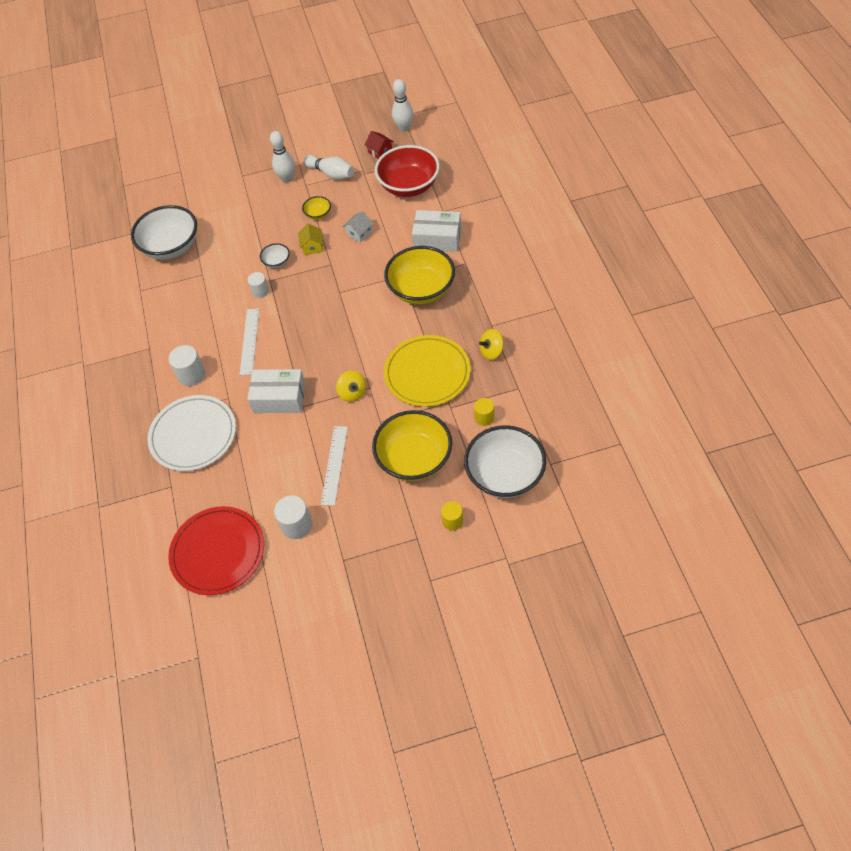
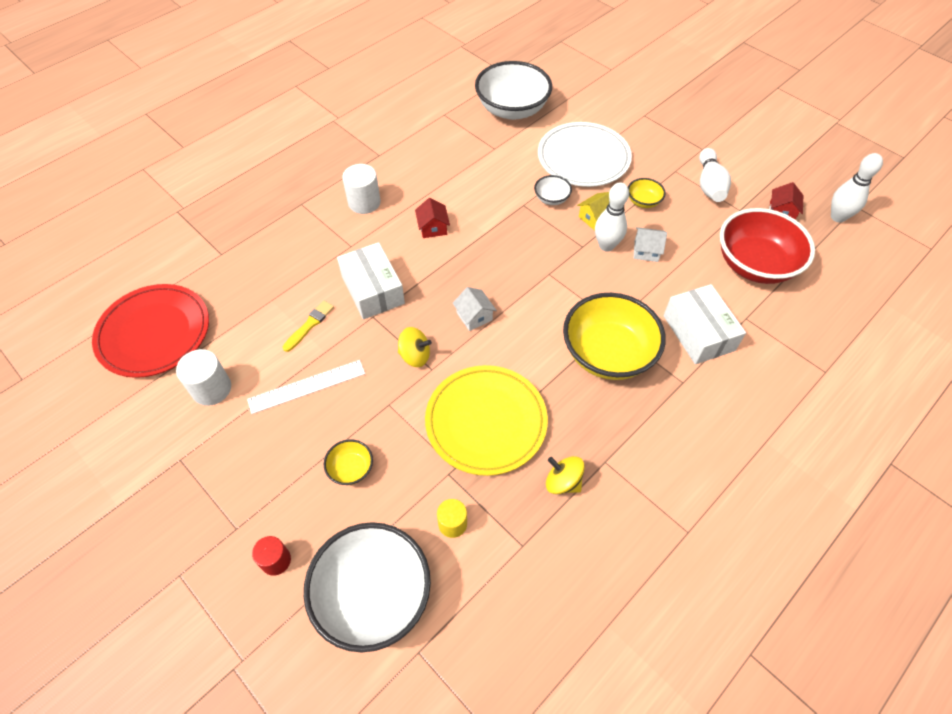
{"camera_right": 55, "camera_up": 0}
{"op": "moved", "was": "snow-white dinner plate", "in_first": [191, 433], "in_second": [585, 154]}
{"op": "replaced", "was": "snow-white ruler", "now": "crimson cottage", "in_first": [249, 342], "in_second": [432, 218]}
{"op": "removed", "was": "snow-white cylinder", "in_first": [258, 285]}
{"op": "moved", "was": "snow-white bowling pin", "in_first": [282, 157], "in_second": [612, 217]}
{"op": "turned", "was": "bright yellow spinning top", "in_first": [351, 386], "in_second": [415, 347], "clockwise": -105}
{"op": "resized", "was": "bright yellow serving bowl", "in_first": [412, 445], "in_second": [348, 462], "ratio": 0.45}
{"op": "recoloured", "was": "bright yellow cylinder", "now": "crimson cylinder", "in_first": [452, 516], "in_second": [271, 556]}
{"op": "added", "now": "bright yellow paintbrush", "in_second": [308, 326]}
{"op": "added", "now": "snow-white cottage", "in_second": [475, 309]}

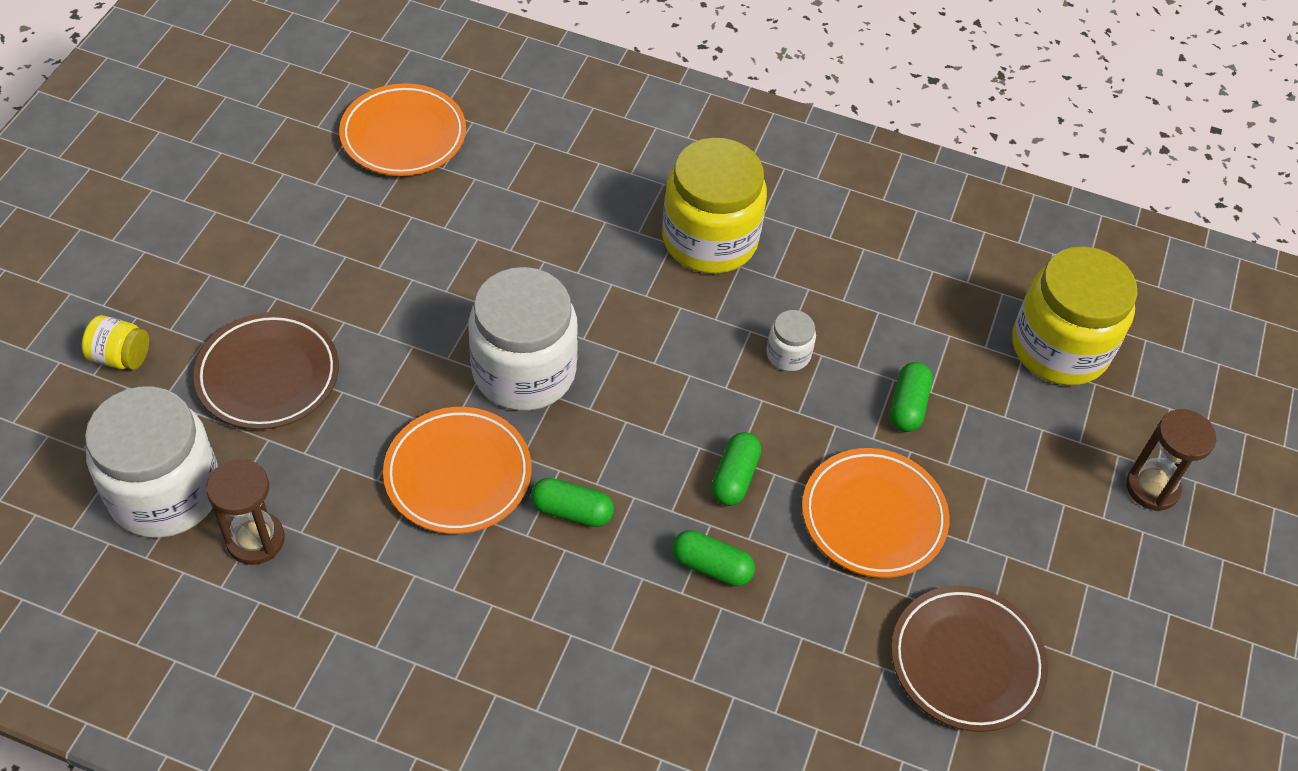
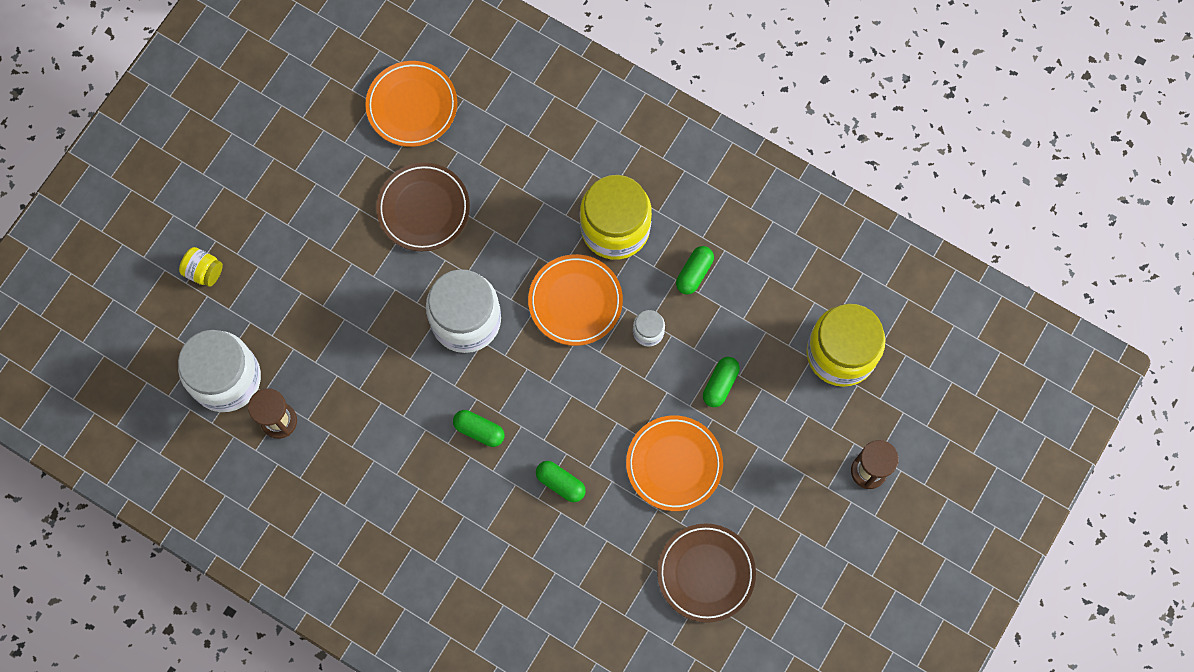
{"camera_right": 15, "camera_up": 20}
{"op": "moved", "was": "russet dinner plate", "in_first": [266, 371], "in_second": [423, 207]}
{"op": "moved", "was": "bright orange dinner plate", "in_first": [457, 470], "in_second": [575, 300]}
{"op": "moved", "was": "emerald capsule", "in_first": [736, 469], "in_second": [695, 270]}

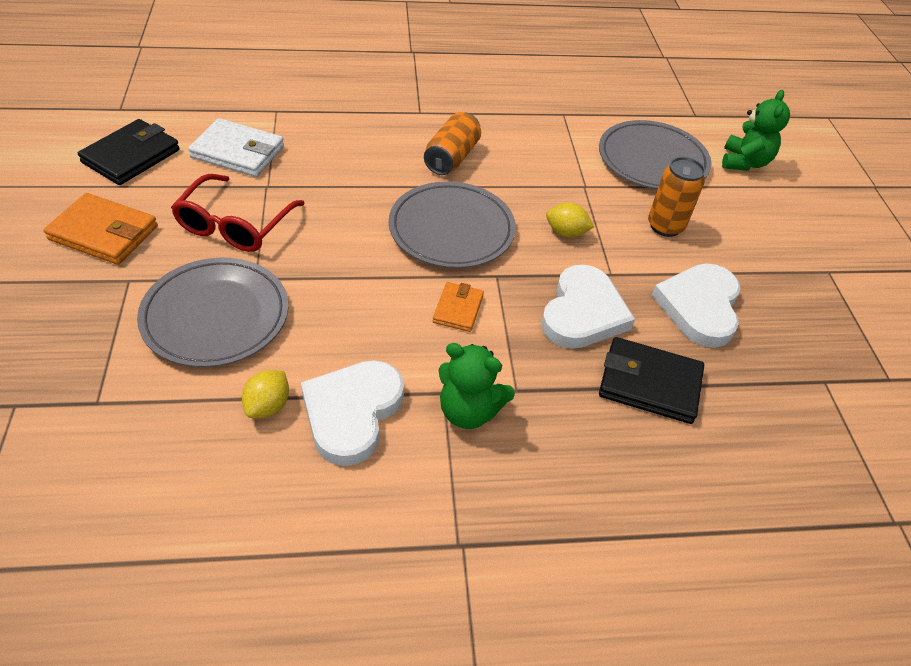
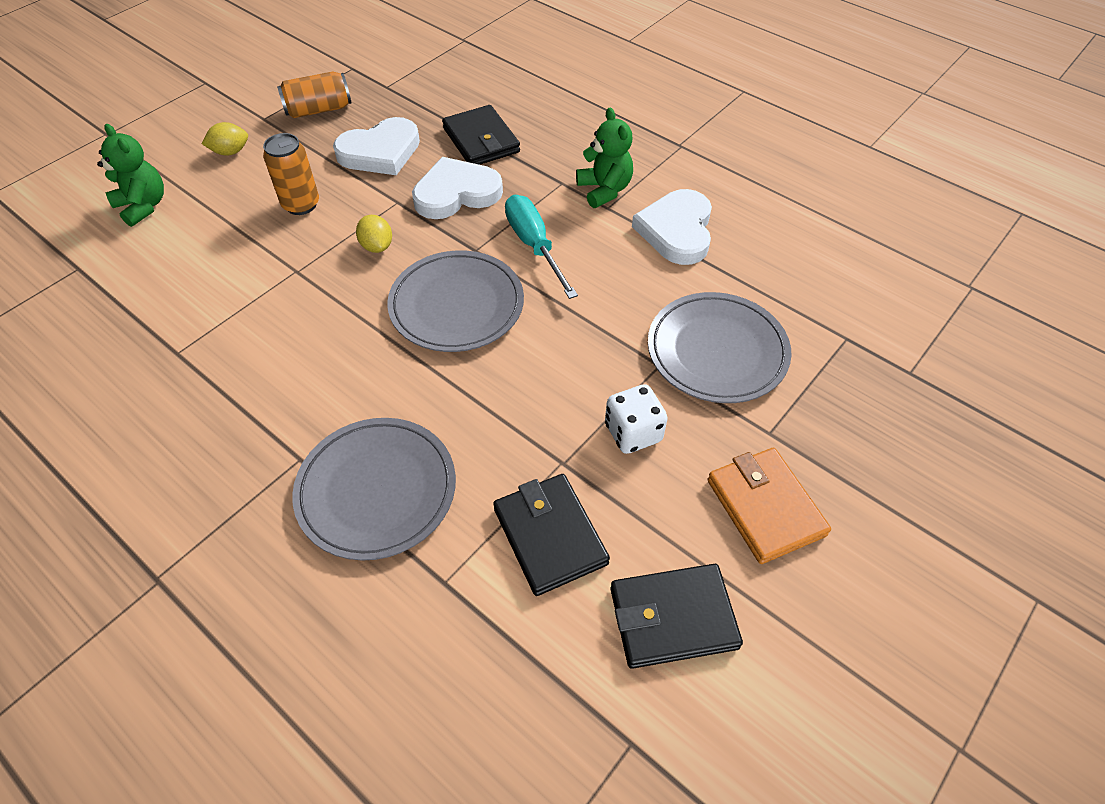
{"camera_right": -130, "camera_up": 5}
{"op": "replaced", "was": "crimson glasses", "now": "snow-white game die", "in_first": [238, 213], "in_second": [636, 419]}
{"op": "recoloured", "was": "snow-white billfold", "now": "jet-black billfold", "in_first": [236, 147], "in_second": [551, 535]}
{"op": "moved", "was": "bright yellow citrus fruit", "in_first": [265, 394], "in_second": [225, 139]}
{"op": "turned", "was": "snow-white love heart", "in_first": [352, 413], "in_second": [672, 227], "clockwise": 120}
{"op": "moved", "was": "bright orange soda can", "in_first": [452, 143], "in_second": [314, 95]}
{"op": "replaced", "was": "bright orange billfold", "now": "aqua hand screwdriver", "in_first": [458, 307], "in_second": [541, 247]}
{"op": "moved", "was": "gray dinner plate", "in_first": [655, 154], "in_second": [374, 489]}
{"op": "turned", "was": "emerald stuffed bear", "in_first": [756, 130], "in_second": [130, 175], "clockwise": 75}

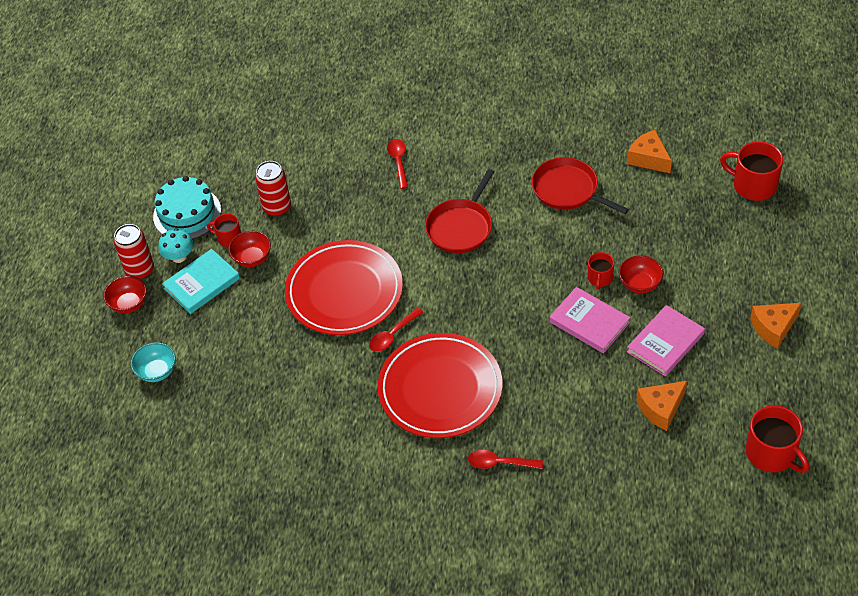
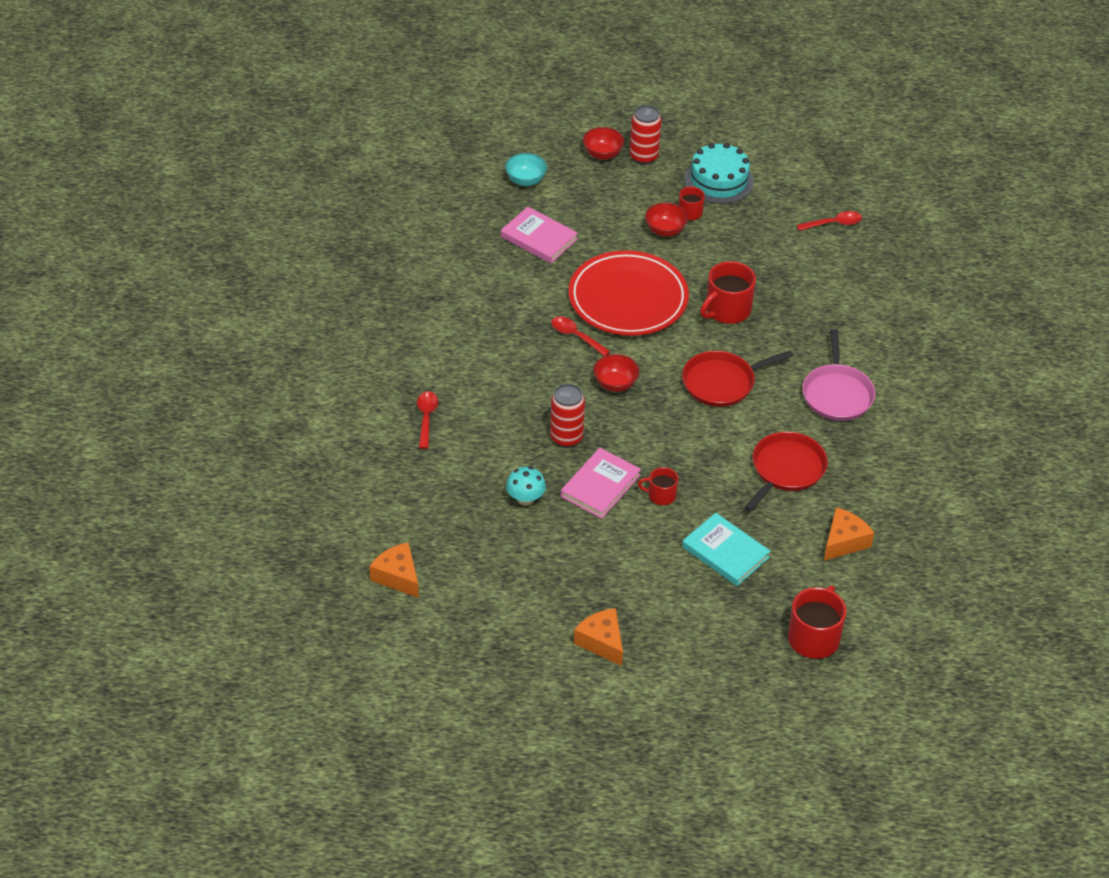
{"camera_right": 80, "camera_up": -5}
{"op": "moved", "was": "aqua fungus", "in_first": [176, 245], "in_second": [526, 486]}
{"op": "moved", "was": "aqua hardcover", "in_first": [201, 281], "in_second": [726, 549]}
{"op": "moved", "was": "crimson soda can", "in_first": [273, 189], "in_second": [567, 416]}
{"op": "removed", "was": "crimson dinner plate", "in_first": [440, 385]}
{"op": "moved", "was": "crimson teaspoon", "in_first": [397, 164], "in_second": [829, 221]}
{"op": "turned", "was": "crimson frying pan", "in_first": [459, 211], "in_second": [737, 378], "clockwise": -45}
{"op": "moved", "was": "crimson serving bowl", "in_first": [641, 274], "in_second": [616, 373]}
{"op": "moved", "was": "rosy hardcover", "in_first": [666, 341], "in_second": [539, 235]}
{"op": "moved", "was": "bright orange cheese", "in_first": [661, 406], "in_second": [394, 570]}
{"op": "moved", "was": "crimson coffee mug", "in_first": [777, 439], "in_second": [728, 292]}
{"op": "added", "now": "rosy frying pan", "in_second": [839, 375]}

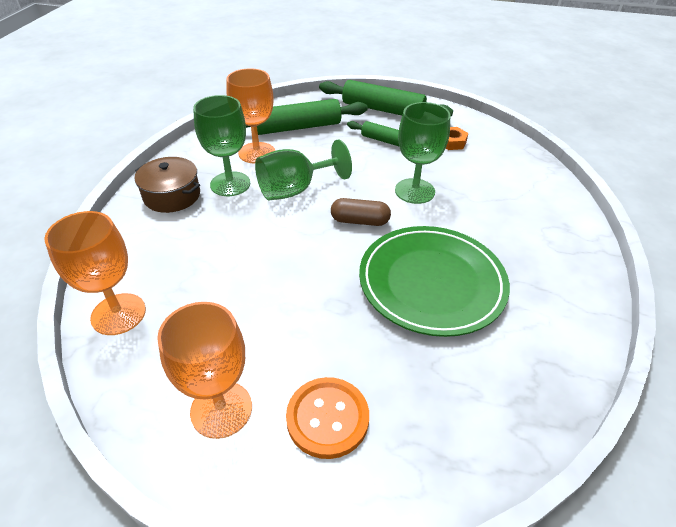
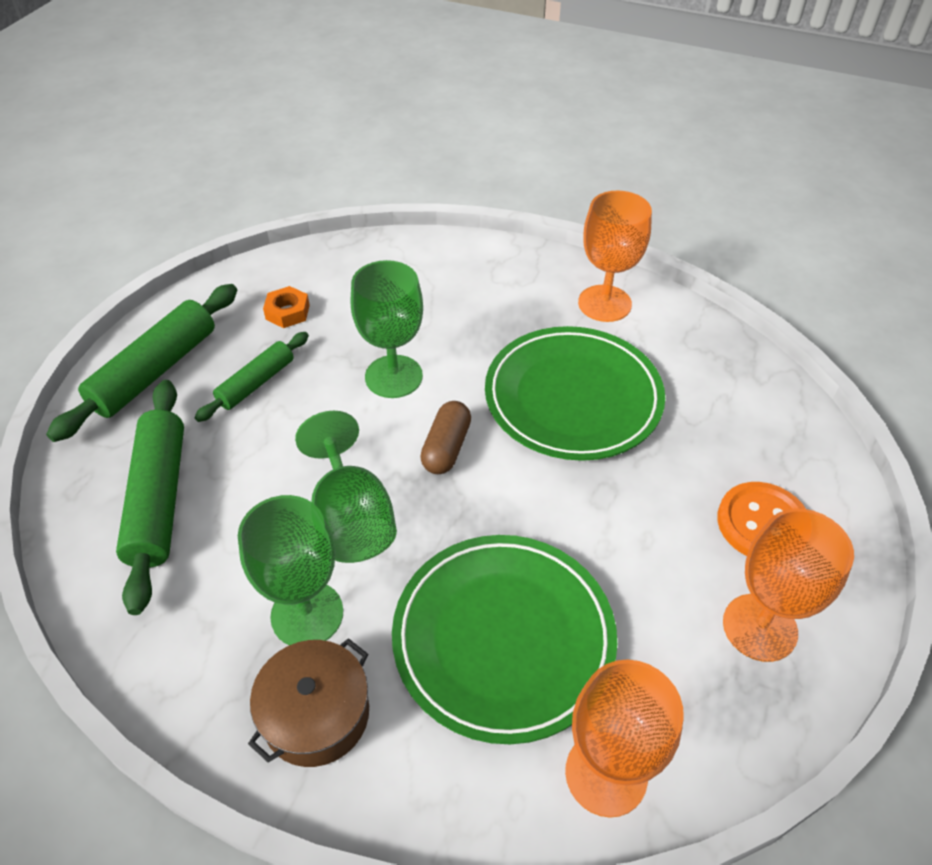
{"camera_right": -80, "camera_up": 5}
{"op": "moved", "was": "bright orange chalice", "in_first": [250, 116], "in_second": [615, 256]}
{"op": "added", "now": "emerald dinner plate", "in_second": [504, 639]}

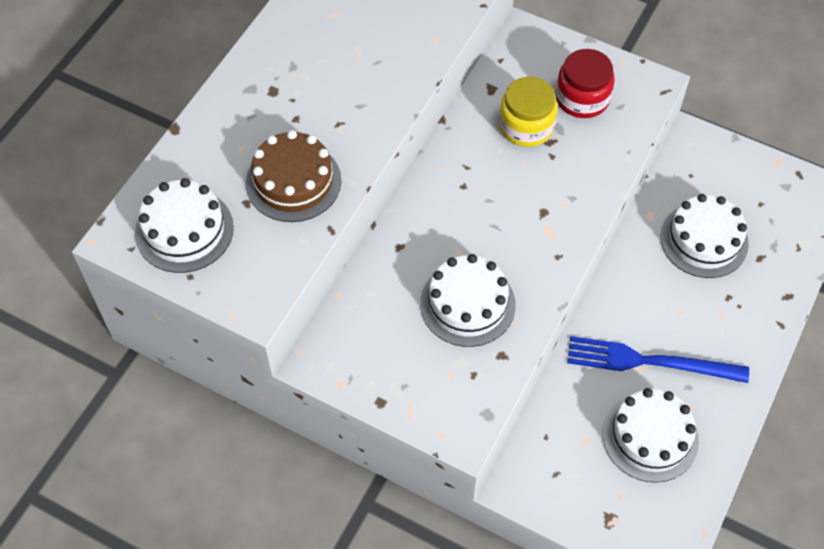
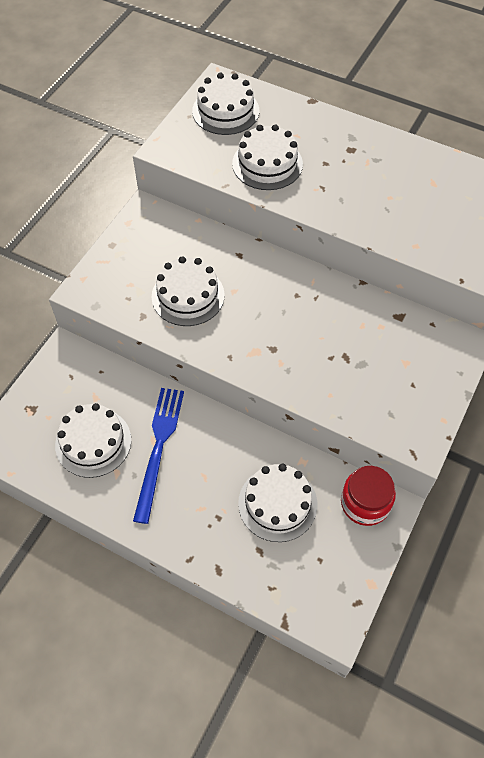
{"camera_right": 90, "camera_up": 0}
{"op": "recoloured", "was": "russet cake", "now": "snow-white cake", "in_first": [293, 176], "in_second": [267, 157]}
{"op": "removed", "was": "bright yellow preserve jar", "in_first": [528, 112]}
{"op": "moved", "was": "crimson preserve jar", "in_first": [585, 83], "in_second": [368, 496]}

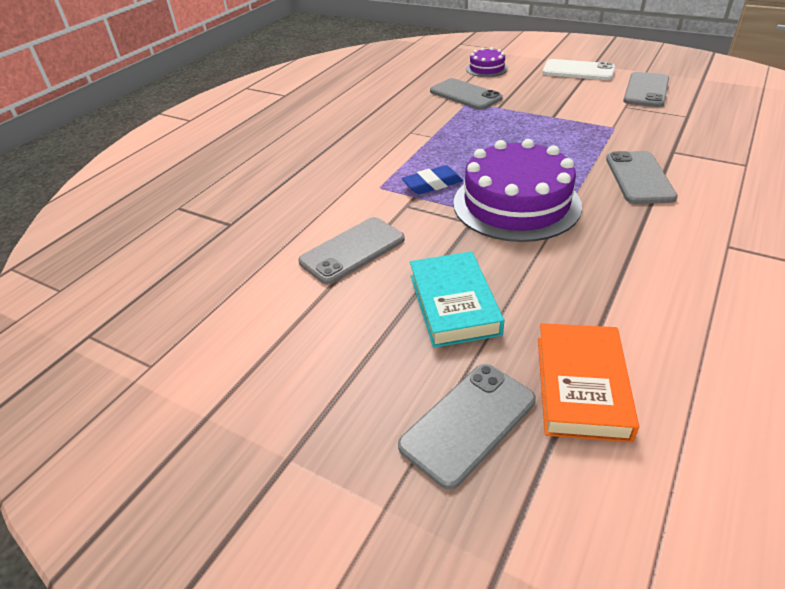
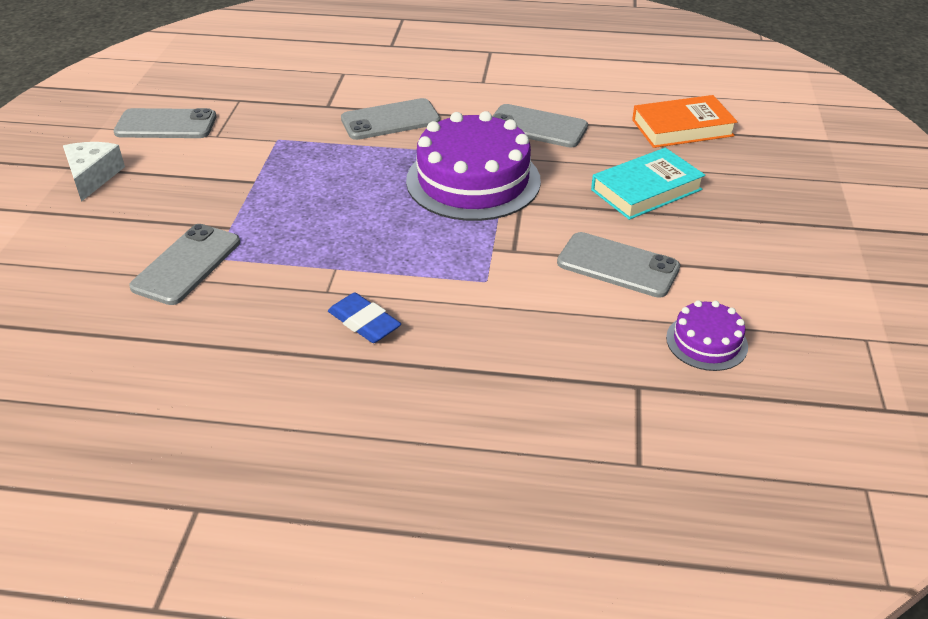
{"camera_right": -115, "camera_up": 0}
{"op": "moved", "was": "gray phone", "in_first": [467, 426], "in_second": [540, 125]}
{"op": "moved", "was": "cobalt eraser", "in_first": [432, 179], "in_second": [364, 318]}
{"op": "moved", "was": "purple cake", "in_first": [487, 62], "in_second": [707, 335]}
{"op": "replaced", "was": "snow-white phone", "now": "snow-white cheese", "in_first": [578, 69], "in_second": [94, 172]}

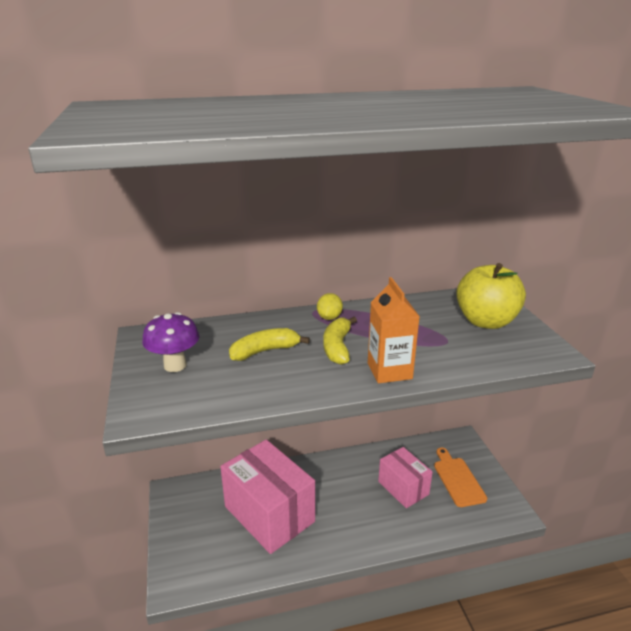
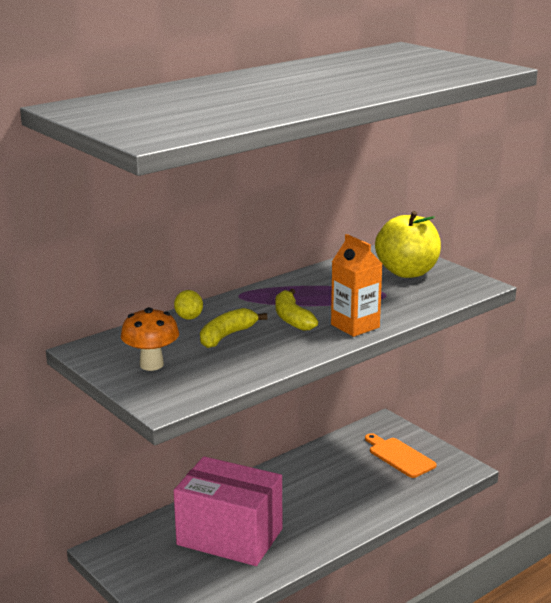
{"camera_right": -25, "camera_up": -5}
{"op": "recoloured", "was": "purple fungus", "now": "bright orange fungus", "in_first": [171, 342], "in_second": [150, 339]}
{"op": "moved", "was": "bright yellow citrus fruit", "in_first": [330, 306], "in_second": [188, 305]}
{"op": "removed", "was": "rosy box", "in_first": [405, 477]}

